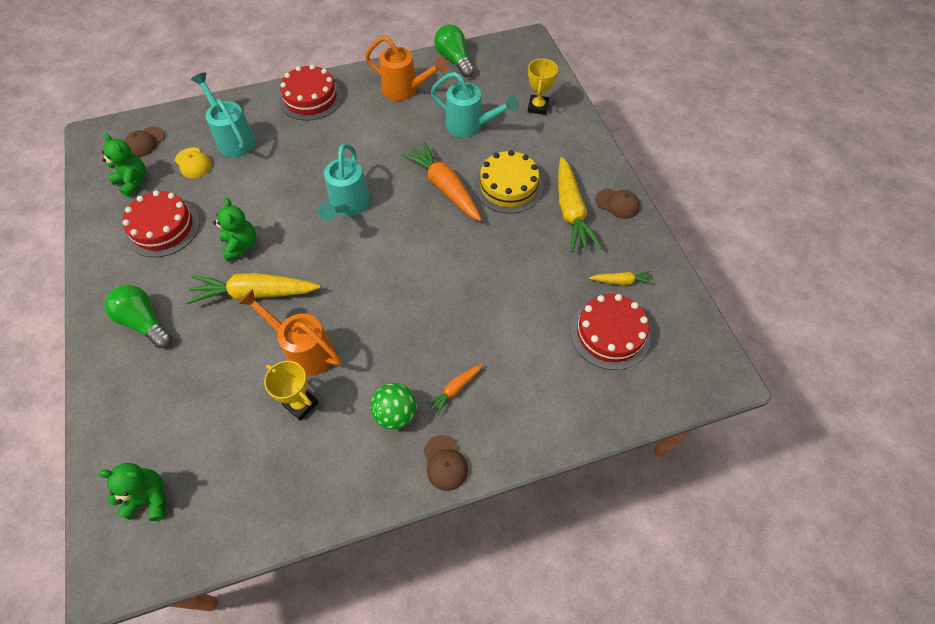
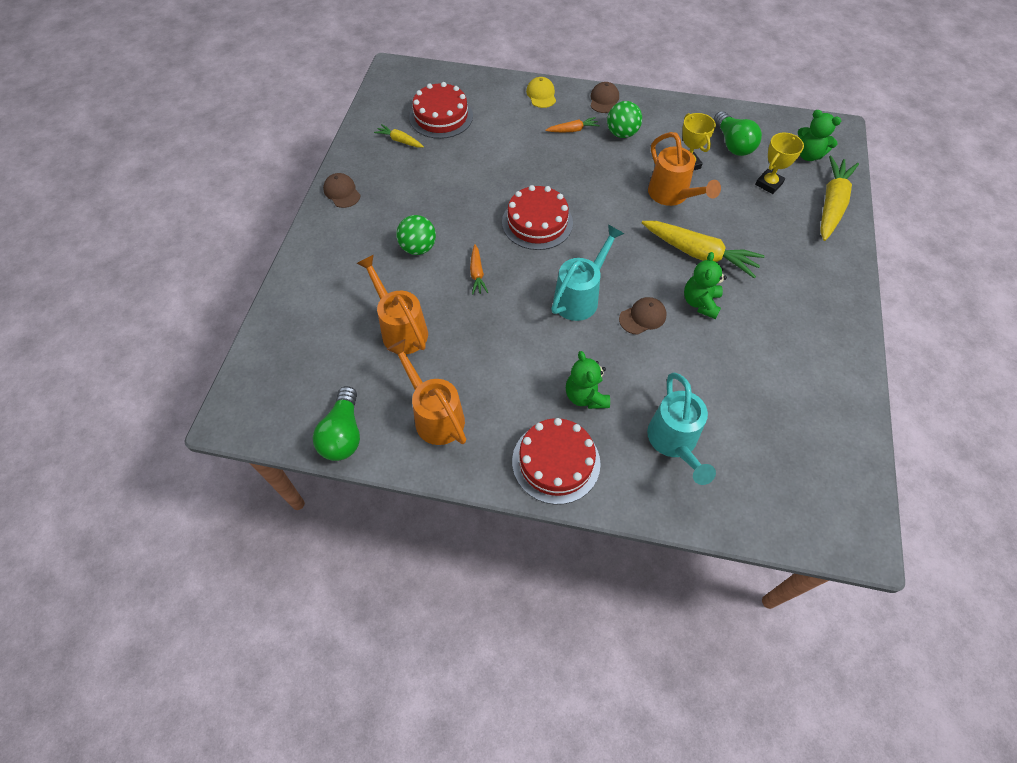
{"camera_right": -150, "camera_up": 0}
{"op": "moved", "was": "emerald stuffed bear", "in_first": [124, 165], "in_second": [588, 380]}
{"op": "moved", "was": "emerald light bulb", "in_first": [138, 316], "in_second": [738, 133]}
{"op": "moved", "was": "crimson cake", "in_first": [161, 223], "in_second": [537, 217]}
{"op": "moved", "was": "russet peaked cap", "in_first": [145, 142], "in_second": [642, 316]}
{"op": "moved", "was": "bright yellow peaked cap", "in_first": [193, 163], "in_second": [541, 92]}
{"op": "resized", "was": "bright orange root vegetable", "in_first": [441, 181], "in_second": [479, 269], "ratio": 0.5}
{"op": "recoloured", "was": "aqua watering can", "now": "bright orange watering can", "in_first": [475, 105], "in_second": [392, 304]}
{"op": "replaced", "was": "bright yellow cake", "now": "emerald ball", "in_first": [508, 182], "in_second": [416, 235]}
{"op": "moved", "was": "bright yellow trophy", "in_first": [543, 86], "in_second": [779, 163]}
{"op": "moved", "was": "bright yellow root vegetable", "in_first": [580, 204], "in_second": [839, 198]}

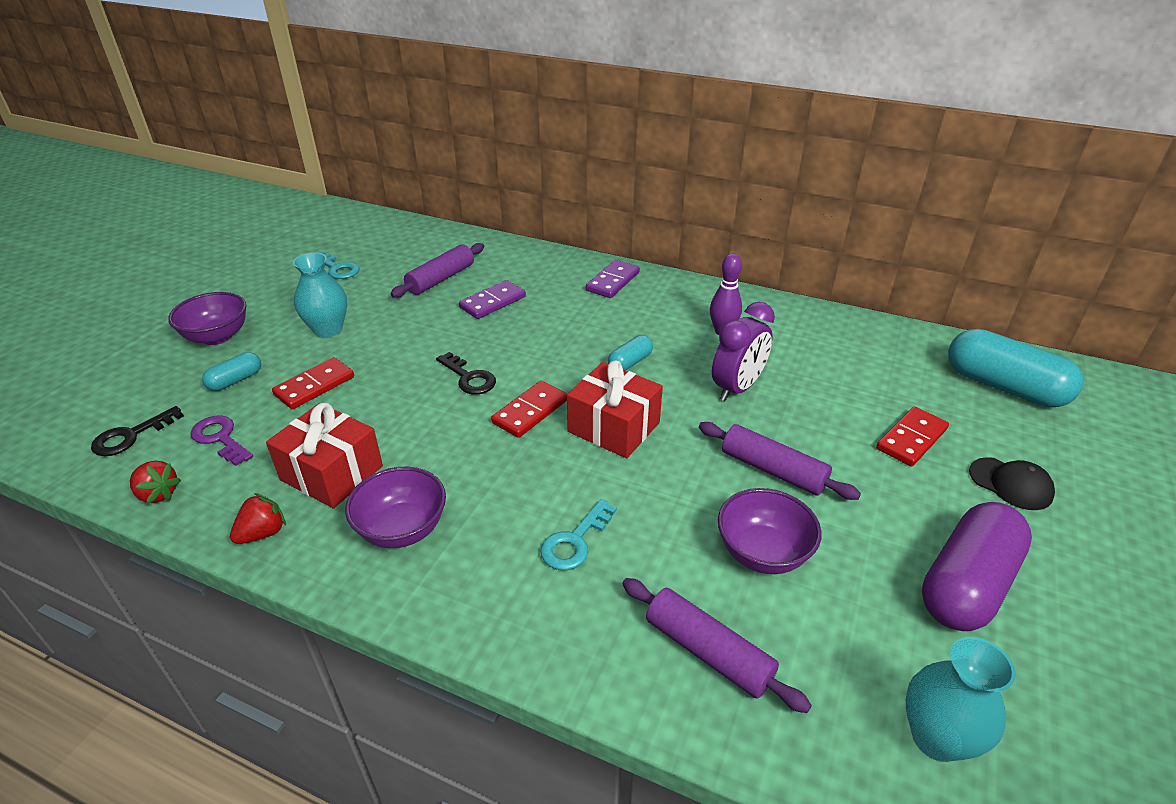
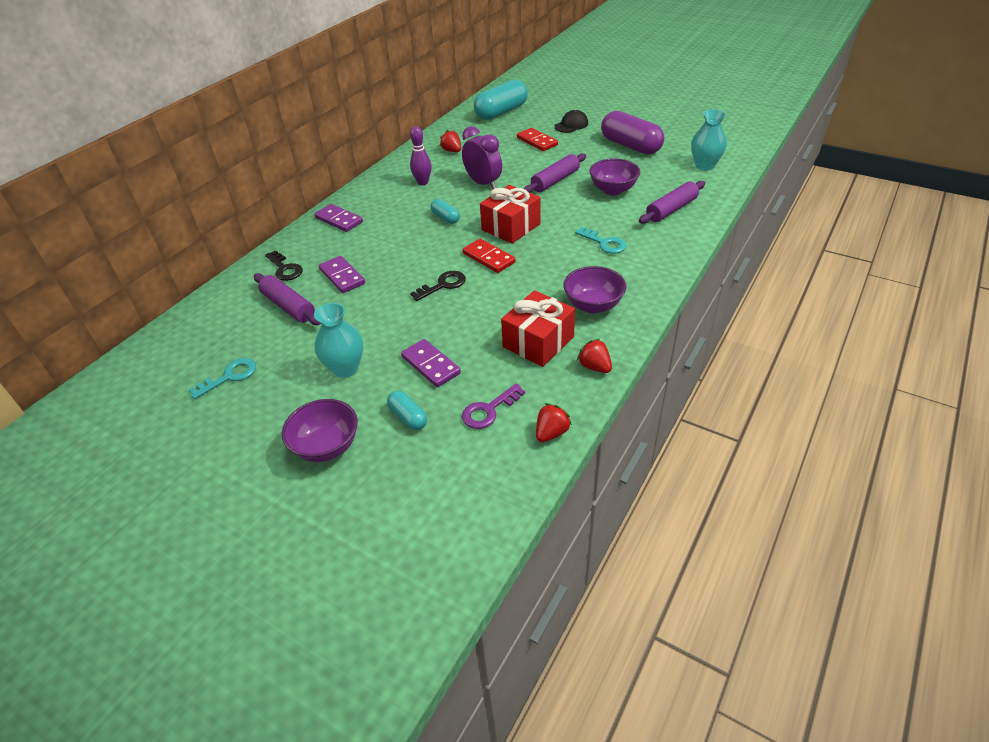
{"camera_right": -80, "camera_up": 5}
{"op": "moved", "was": "jet-black latchkey", "in_first": [137, 431], "in_second": [284, 265]}
{"op": "recoloured", "was": "crimson domino", "now": "purple domino", "in_first": [313, 383], "in_second": [431, 363]}
{"op": "added", "now": "crimson strawberry", "in_second": [450, 141]}

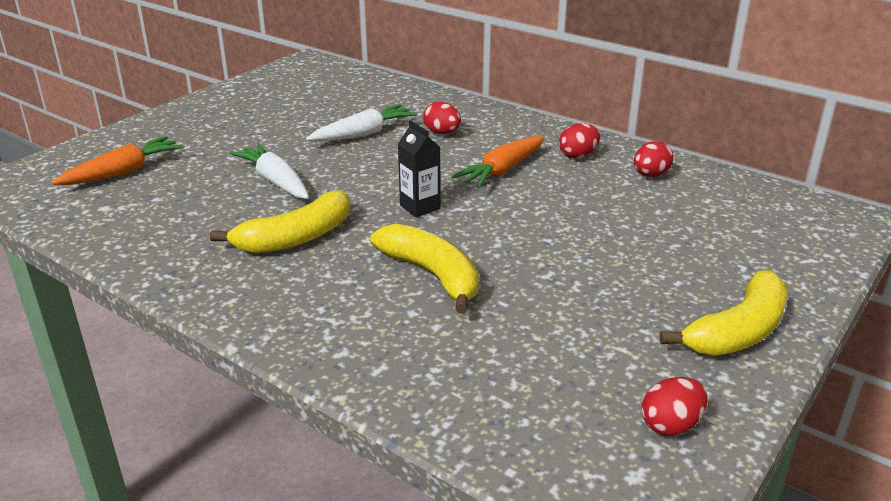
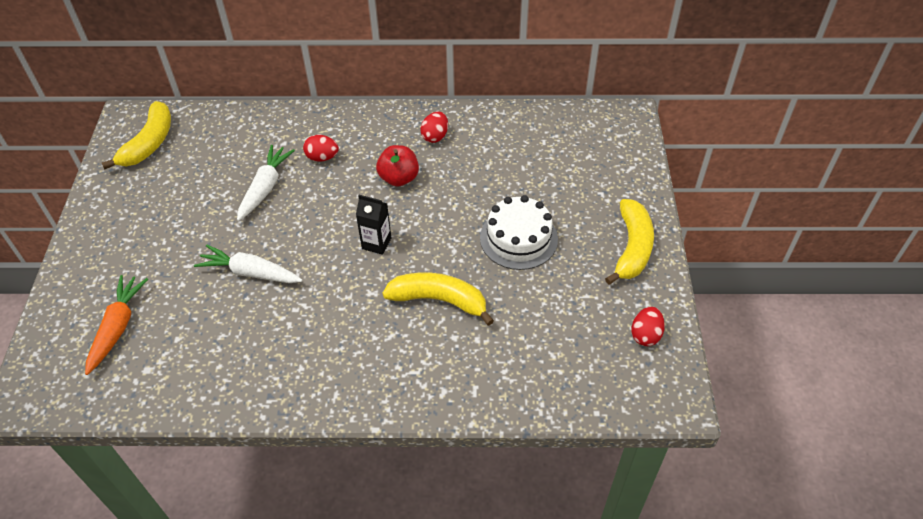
{"camera_right": -35, "camera_up": 20}
{"op": "moved", "was": "bright yellow banana fruit", "in_first": [280, 222], "in_second": [136, 135]}
{"op": "replaced", "was": "bright orange root vegetable", "now": "crimson apple", "in_first": [498, 162], "in_second": [397, 166]}
{"op": "removed", "was": "crimson egg shape", "in_first": [653, 159]}
{"op": "added", "now": "snow-white cake", "in_second": [519, 232]}

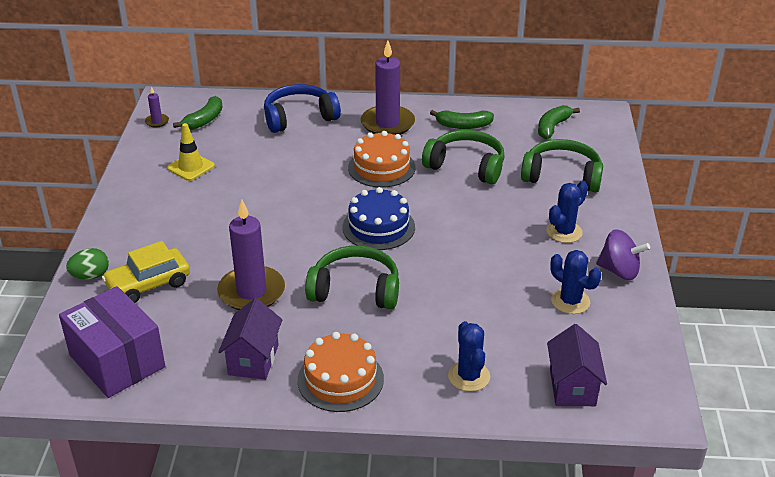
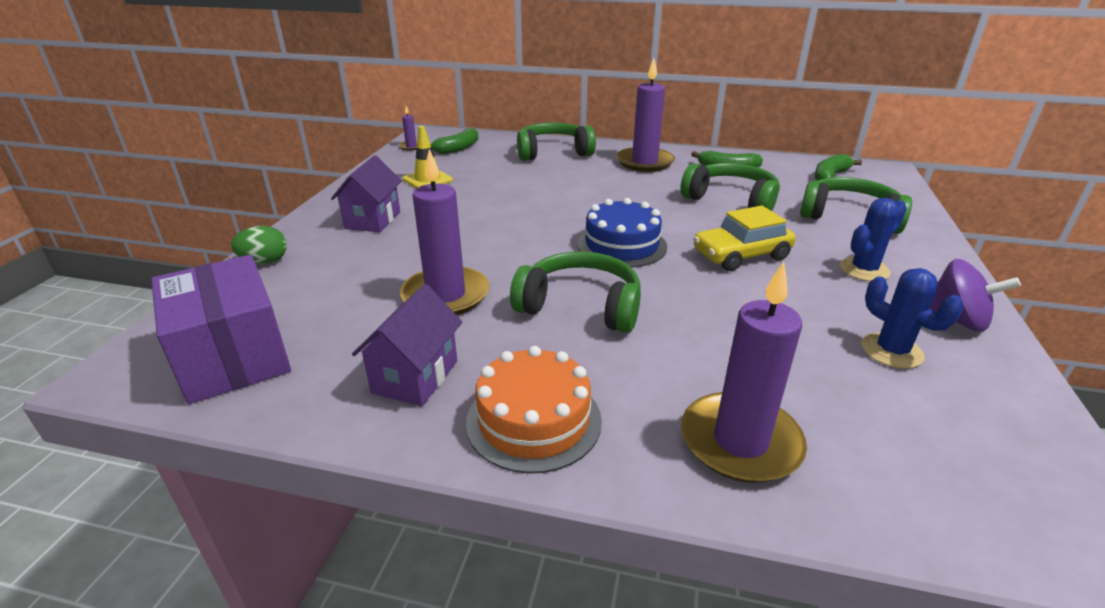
{"camera_right": 10, "camera_up": -5}
{"op": "moved", "was": "bright yellow toy car", "in_first": [146, 272], "in_second": [744, 238]}
{"op": "recoloured", "was": "cobalt over-ear headphones", "now": "emerald over-ear headphones", "in_first": [302, 108], "in_second": [556, 141]}
{"op": "removed", "was": "bright orange cake", "in_first": [382, 159]}
{"op": "replaced", "was": "cobalt cactus", "now": "purple wax candle", "in_first": [469, 356], "in_second": [744, 372]}
{"op": "moved", "was": "purple cottage", "in_first": [577, 365], "in_second": [366, 193]}

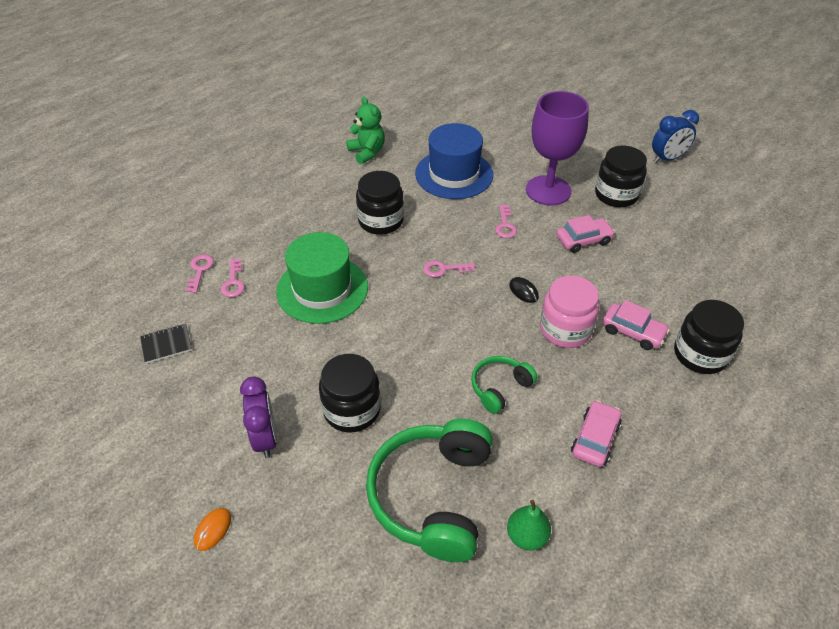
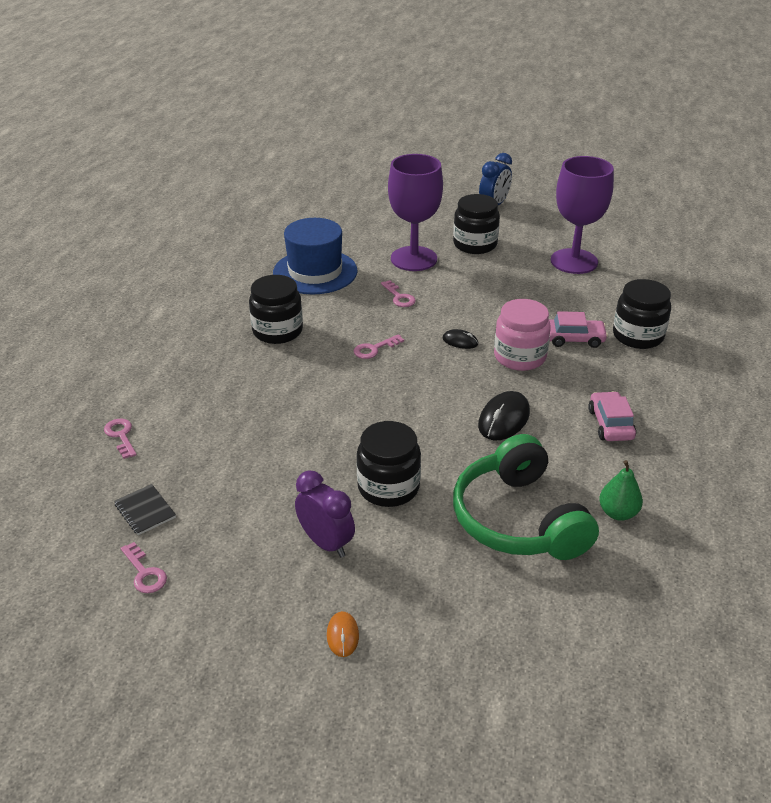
{"camera_right": -30, "camera_up": -10}
{"op": "turned", "was": "jet-black exercise book", "in_first": [166, 343], "in_second": [145, 509], "clockwise": -75}
{"op": "moved", "was": "rosy latchkey", "in_first": [233, 278], "in_second": [143, 567]}
{"op": "removed", "was": "emerald top hat", "in_first": [322, 278]}
{"op": "removed", "was": "emerald stuffed bear", "in_first": [365, 130]}
{"op": "replaced", "was": "emerald over-ear headphones", "now": "jet-black PC mouse", "in_first": [504, 385], "in_second": [504, 415]}
{"op": "removed", "was": "rosy toy car", "in_first": [585, 234]}
{"op": "added", "now": "purple chalice", "in_second": [582, 215]}

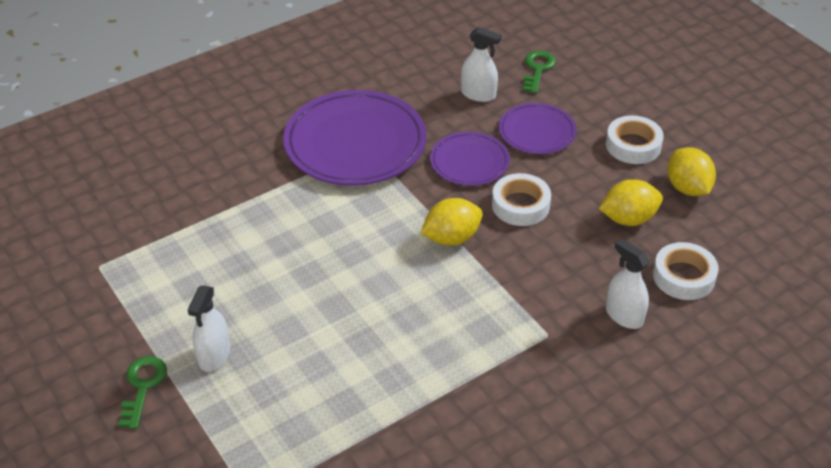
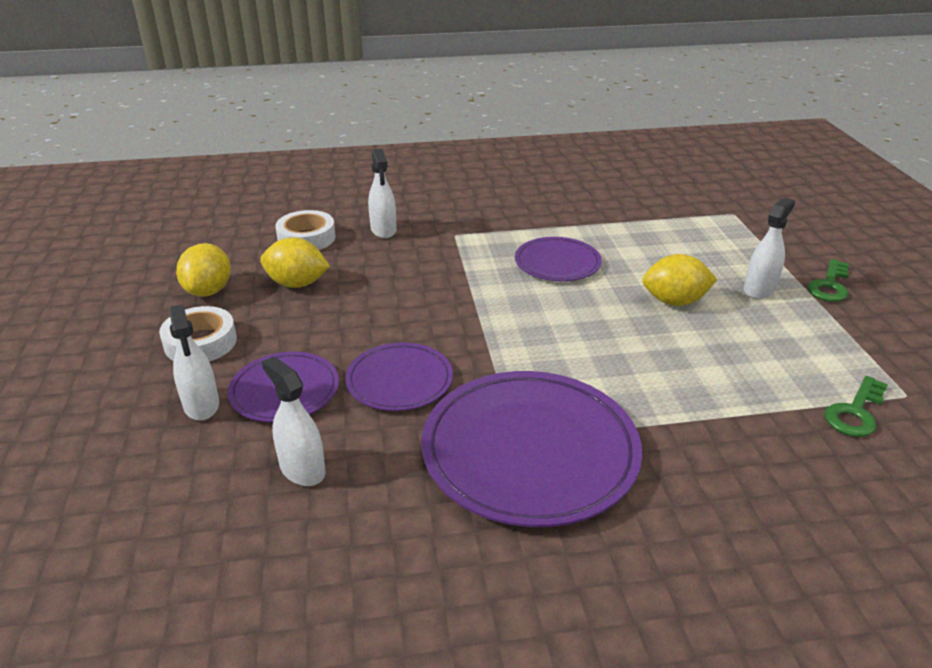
{"camera_right": -155, "camera_up": -10}
{"op": "moved", "was": "bright yellow citrus fruit", "in_first": [452, 222], "in_second": [679, 280]}
{"op": "removed", "was": "snow-white roll of tape", "in_first": [521, 199]}
{"op": "moved", "was": "emerald latchkey", "in_first": [539, 72], "in_second": [856, 406]}
{"op": "added", "now": "snow-white spray cleaner", "in_second": [194, 362]}
{"op": "added", "now": "purple dinner plate", "in_second": [558, 259]}

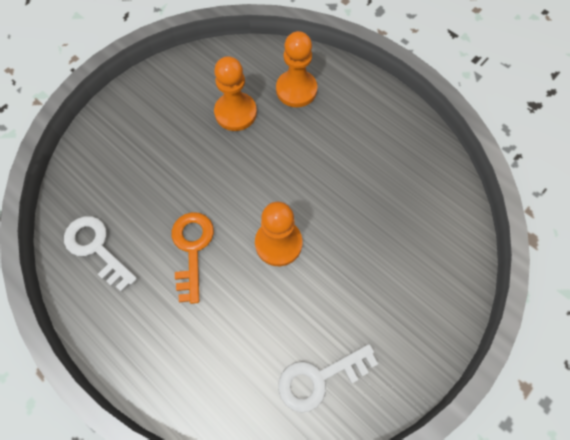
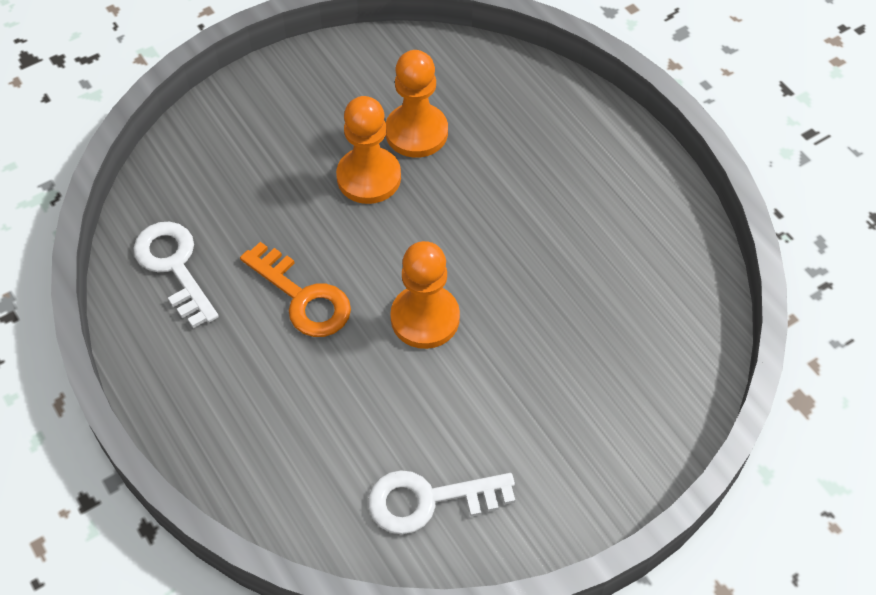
{"camera_right": 15, "camera_up": -10}
{"op": "turned", "was": "bright orange latchkey", "in_first": [193, 258], "in_second": [295, 289], "clockwise": 120}
{"op": "moved", "was": "bright orange pawn", "in_first": [296, 69], "in_second": [368, 150]}

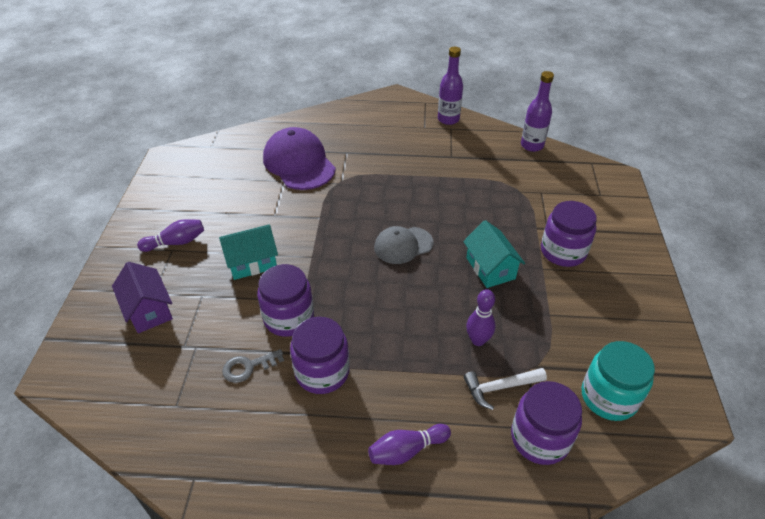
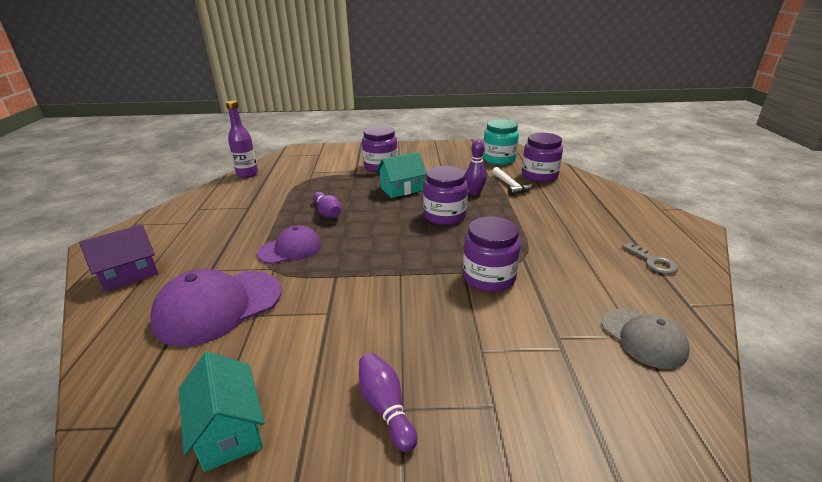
{"camera_right": -95, "camera_up": -15}
{"op": "moved", "was": "purple cottage", "in_first": [142, 297], "in_second": [118, 258]}
{"op": "moved", "was": "aqua cottage", "in_first": [248, 252], "in_second": [222, 411]}
{"op": "moved", "was": "gray latchkey", "in_first": [253, 366], "in_second": [650, 258]}
{"op": "moved", "was": "purple preserve jar", "in_first": [320, 355], "in_second": [445, 195]}
{"op": "moved", "was": "purple bowling pin", "in_first": [409, 444], "in_second": [327, 205]}
{"op": "moved", "was": "gray peaked cap", "in_first": [404, 245], "in_second": [646, 339]}
{"op": "removed", "was": "purple bottle", "in_first": [450, 86]}
{"op": "added", "now": "purple peaked cap", "in_second": [289, 244]}

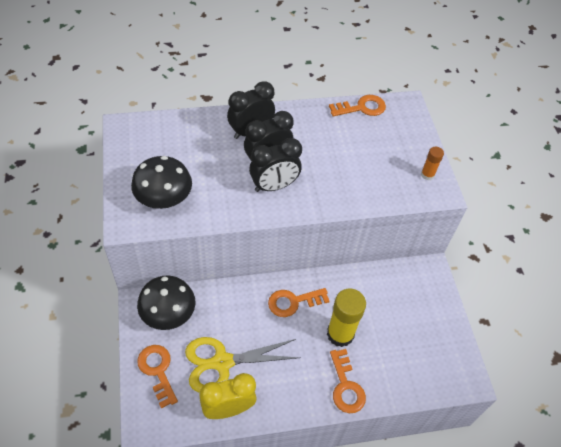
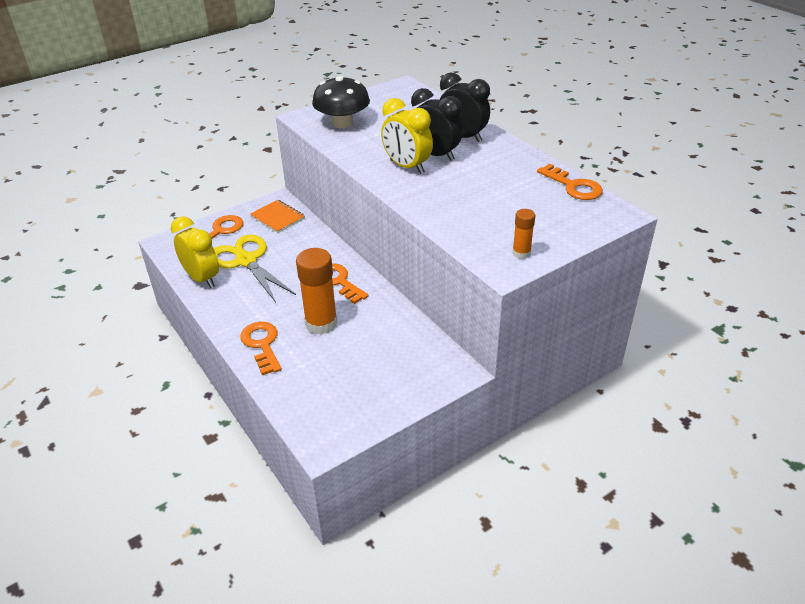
{"camera_right": 70, "camera_up": -15}
{"op": "replaced", "was": "jet-black fungus", "now": "bright orange exercise book", "in_first": [166, 302], "in_second": [277, 216]}
{"op": "recoloured", "was": "jet-black alarm clock", "now": "bright yellow alarm clock", "in_first": [275, 165], "in_second": [407, 136]}
{"op": "recoloured", "was": "bright yellow stick of glue", "now": "bright orange stick of glue", "in_first": [346, 318], "in_second": [317, 291]}
{"op": "turned", "was": "bright orange latchkey", "in_first": [348, 381], "in_second": [261, 348], "clockwise": 105}

